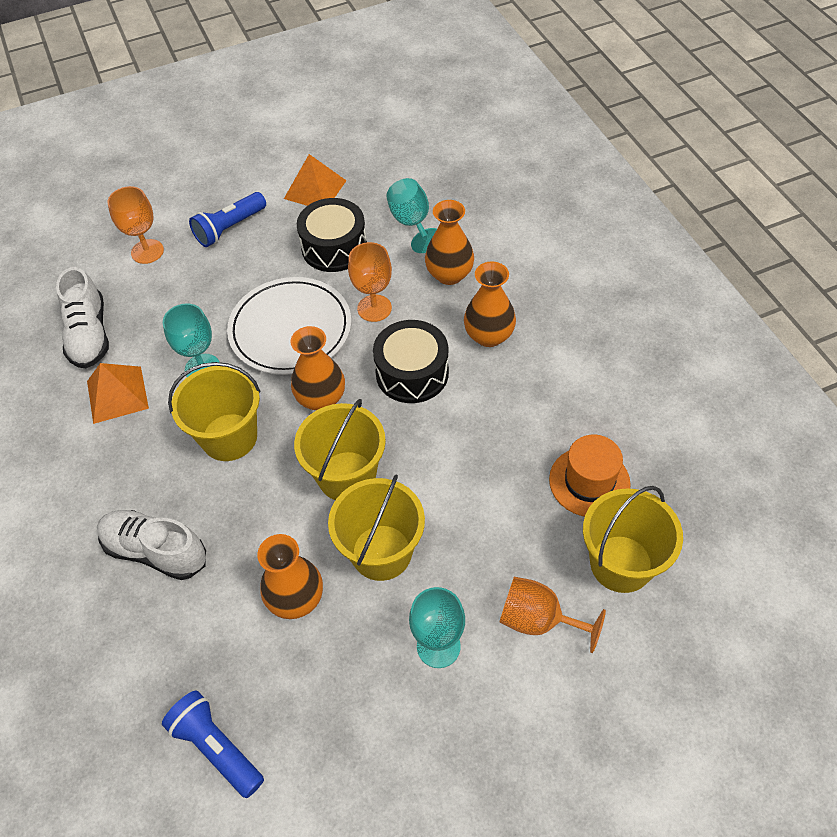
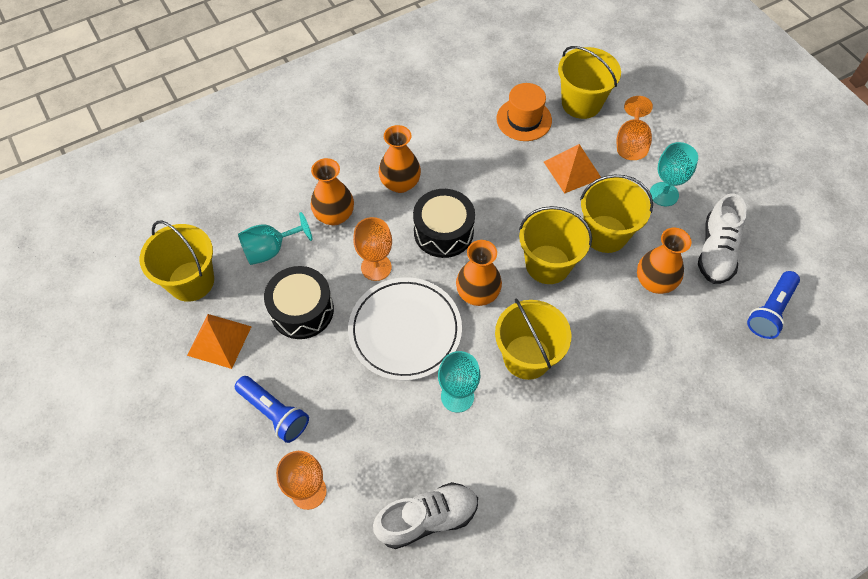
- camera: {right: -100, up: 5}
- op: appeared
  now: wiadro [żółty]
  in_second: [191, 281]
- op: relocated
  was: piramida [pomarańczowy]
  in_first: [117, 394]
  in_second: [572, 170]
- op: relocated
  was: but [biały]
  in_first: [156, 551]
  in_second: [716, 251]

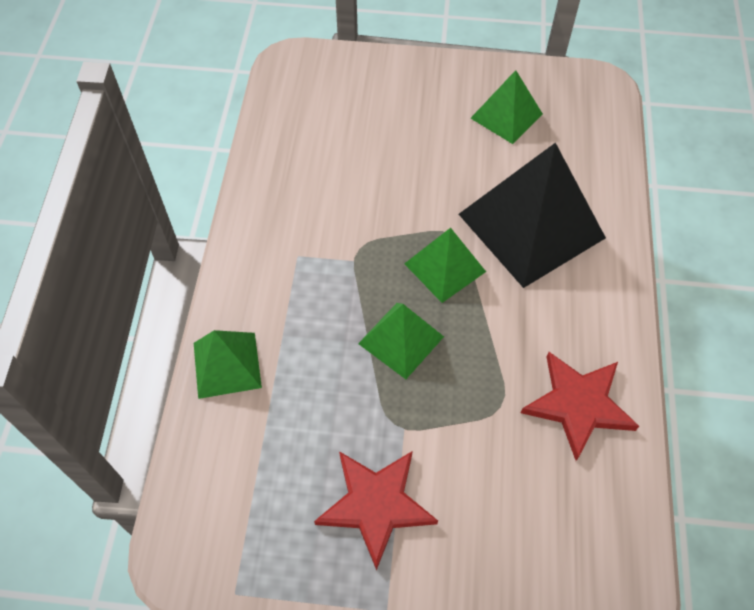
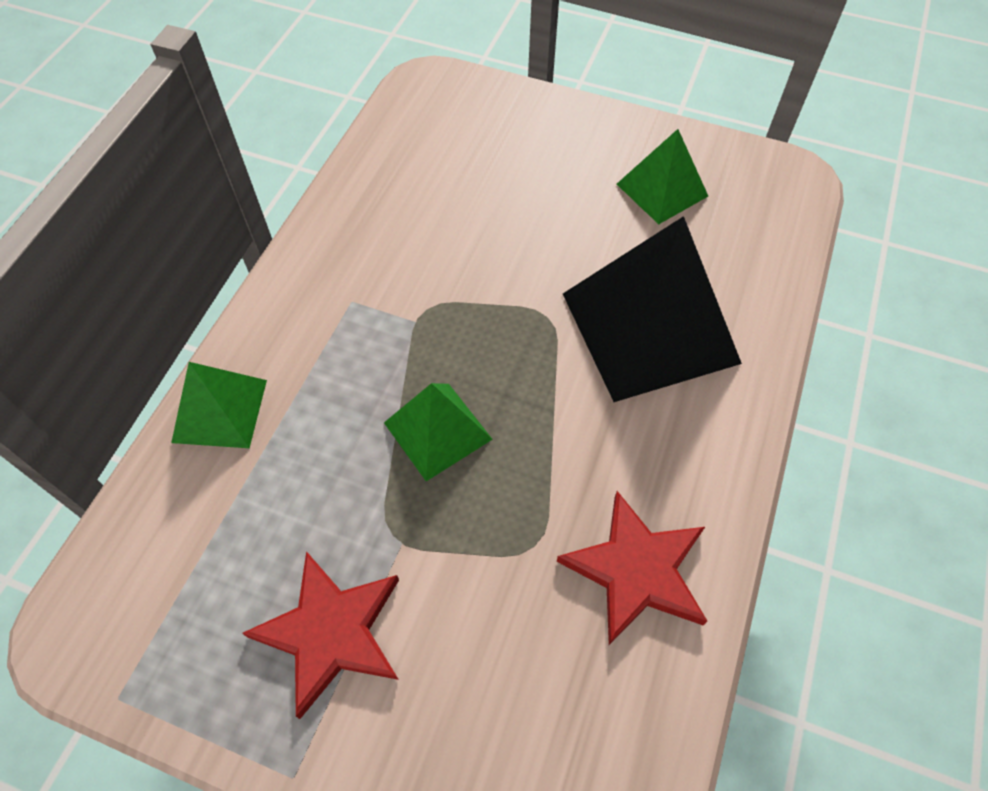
- camera: {right: 15, up: 0}
- op: missing
  was: piramida [zielony]
  in_first: [445, 267]

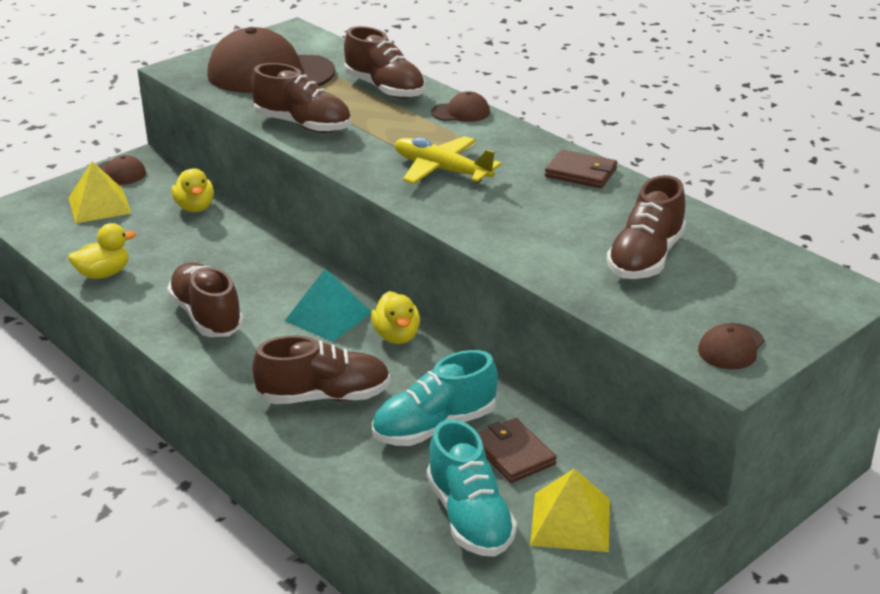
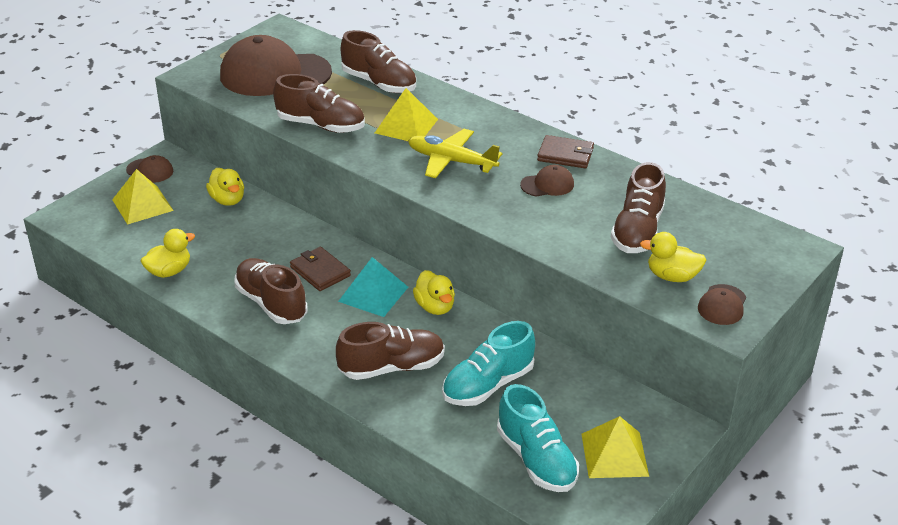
- camera: {right: -10, up: 5}
- op: relocated
  was: portfel [brązowy]
  in_first: [513, 454]
  in_second: [320, 271]
- op: appeared
  now: piramida [żółty]
  in_second: [406, 126]
- op: relocated
  was: czapka [brązowy]
  in_first: [461, 112]
  in_second: [547, 185]
- op: appeared
  now: kaczka [żółty]
  in_second: [672, 276]

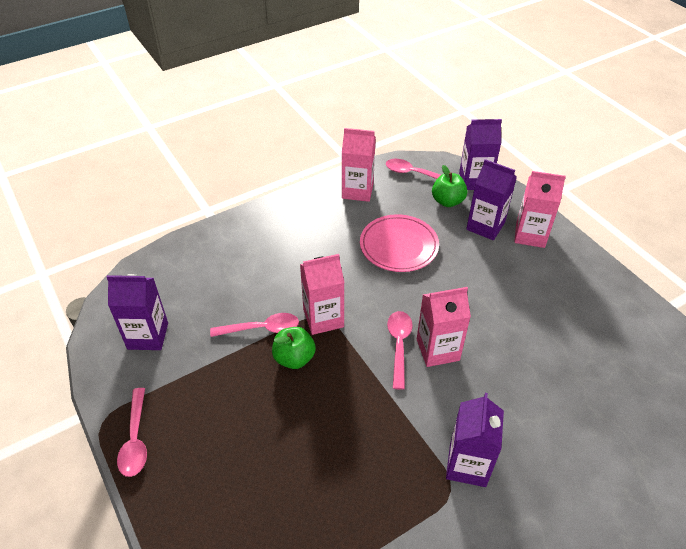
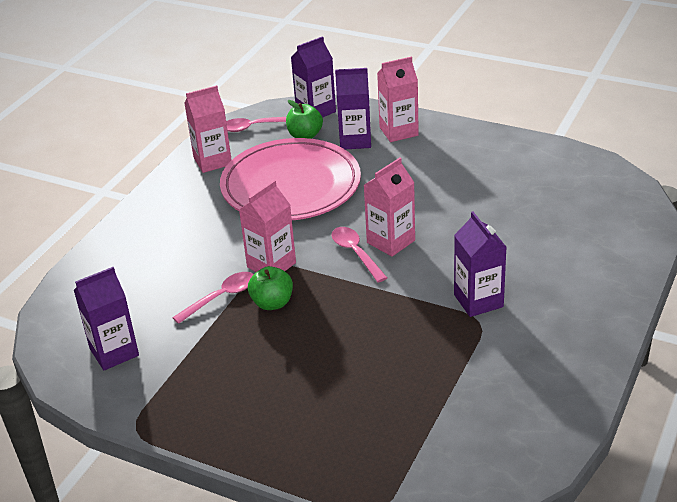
- camera: {right: -30, up: -10}
- op: size
  was: talerz [różowy]
  in_first: [398, 246]
  in_second: [291, 186]
  ratio: 1.67
- op: missing
  was: łyżka [różowy]
  in_first: [135, 439]

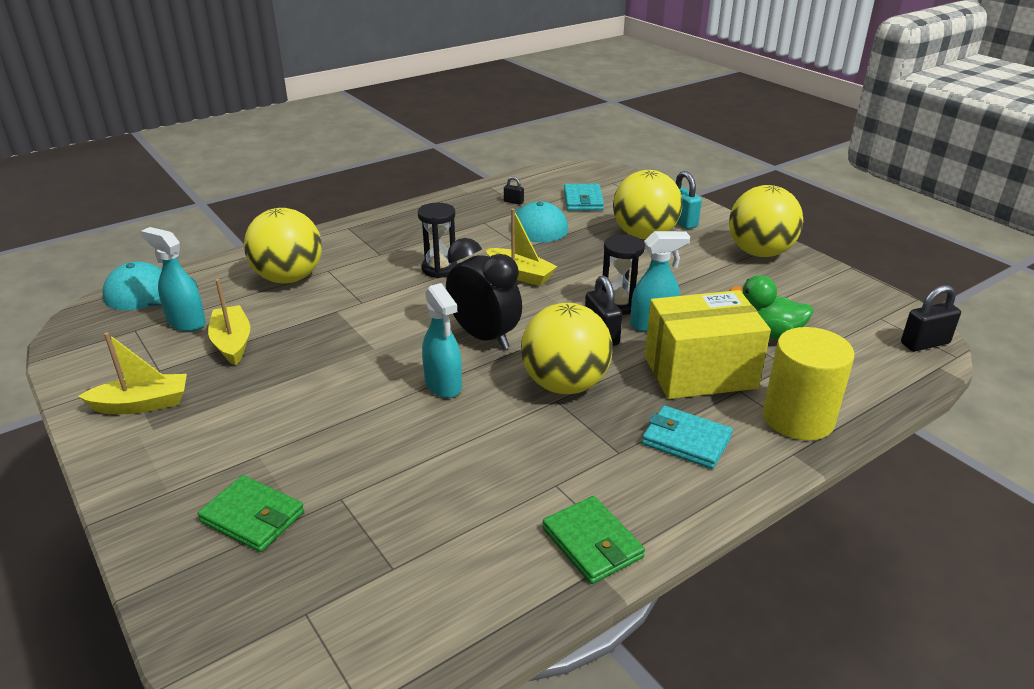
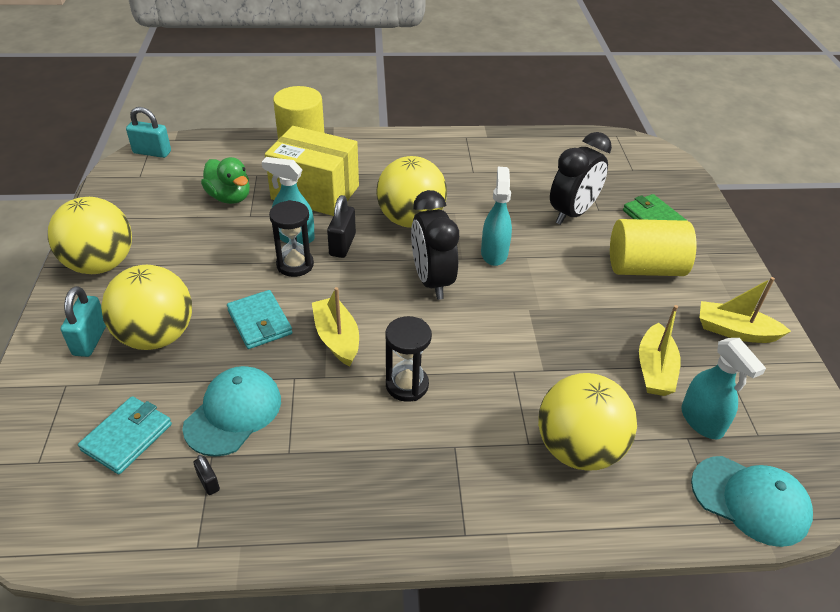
- camera: {right: -150, up: 10}
- op: colour
  was: kłódka [czarny]
  now: kłódka [turkusowy]
  in_first: [925, 343]
  in_second: [152, 152]
- op: relocated
  was: portfel [turkusowy]
  in_first: [686, 440]
  in_second: [259, 322]
- op: appeared
  now: budzik [czarny]
  in_second: [572, 213]
- op: appeared
  now: walec [żółty]
  in_second: [645, 268]
- op: missing
  was: portfel [zielony]
  in_first: [592, 543]

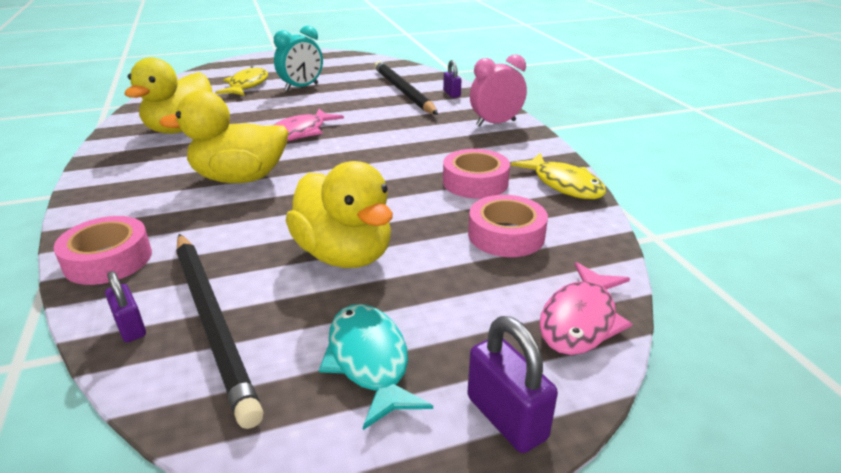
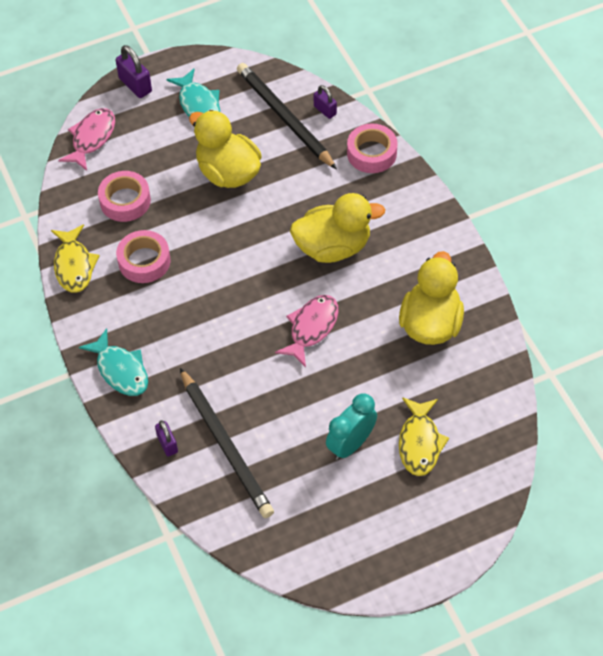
- camera: {right: 175, up: 25}
- op: spun
  was: ryba [żółty]
  in_first: [564, 184]
  in_second: [74, 265]
  clockwise: -150
- op: exchanged
  was: budzik [różowy]
  now: ryba [turkusowy]
  in_first: [496, 123]
  in_second: [120, 370]

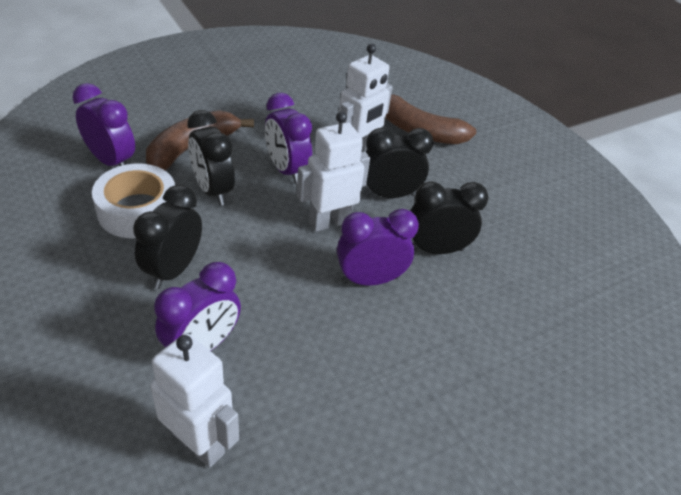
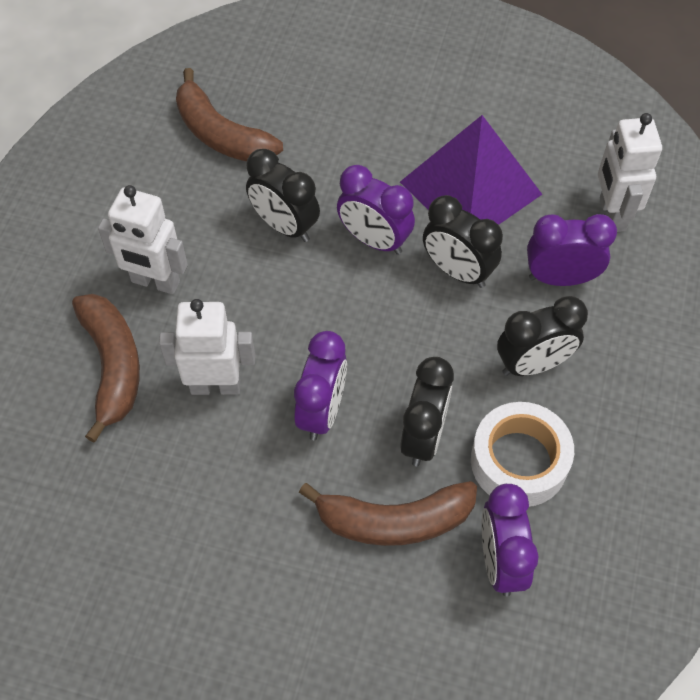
- camera: {right: -130, up: 15}
- op: relocated
  was: robot [biały]
  in_first: [329, 222]
  in_second: [155, 282]
- op: appeared
  now: banan [brązowy]
  in_second: [221, 134]
- op: appeared
  now: piramida [fioletowy]
  in_second: [471, 188]
- op: relocated
  was: budzik [czarny]
  in_first: [389, 195]
  in_second: [457, 271]

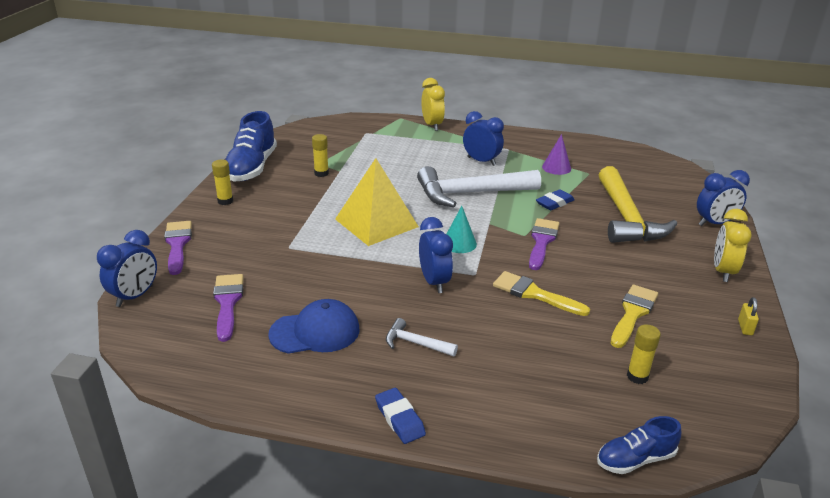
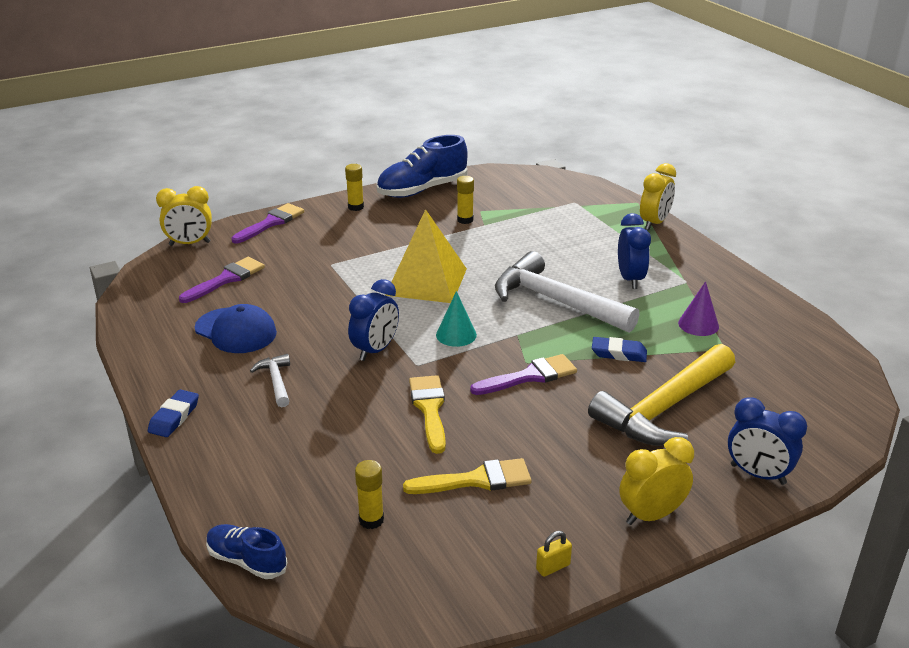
- camera: {right: 50, up: 0}
- op: colour
  was: budzik [niebieski]
  now: budzik [żółty]
  in_first: [135, 296]
  in_second: [190, 244]

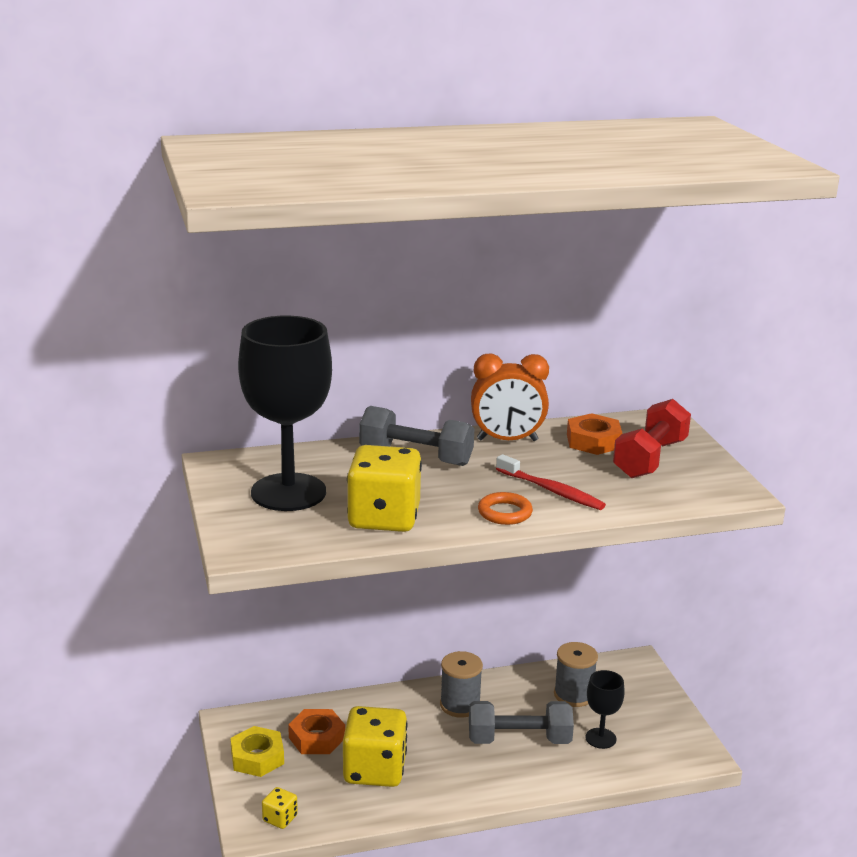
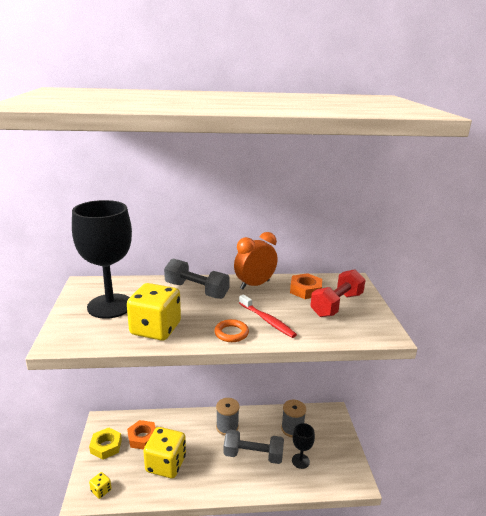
- camera: {right: 10, up: 0}
- op: spun
  was: budzik [pomarańczowy]
  in_first: [507, 440]
  in_second: [254, 285]
  clockwise: 135

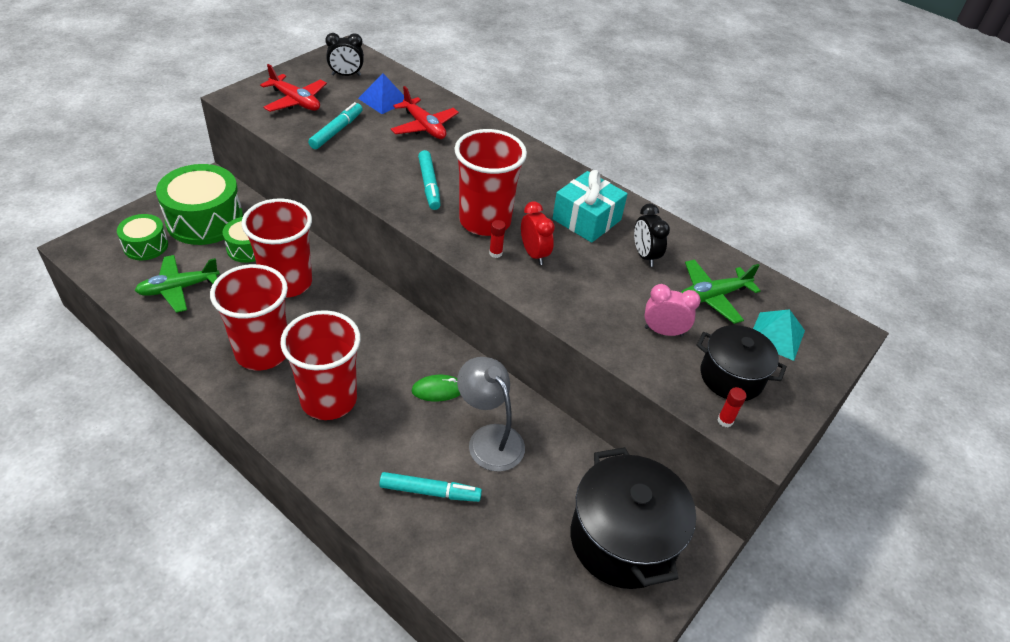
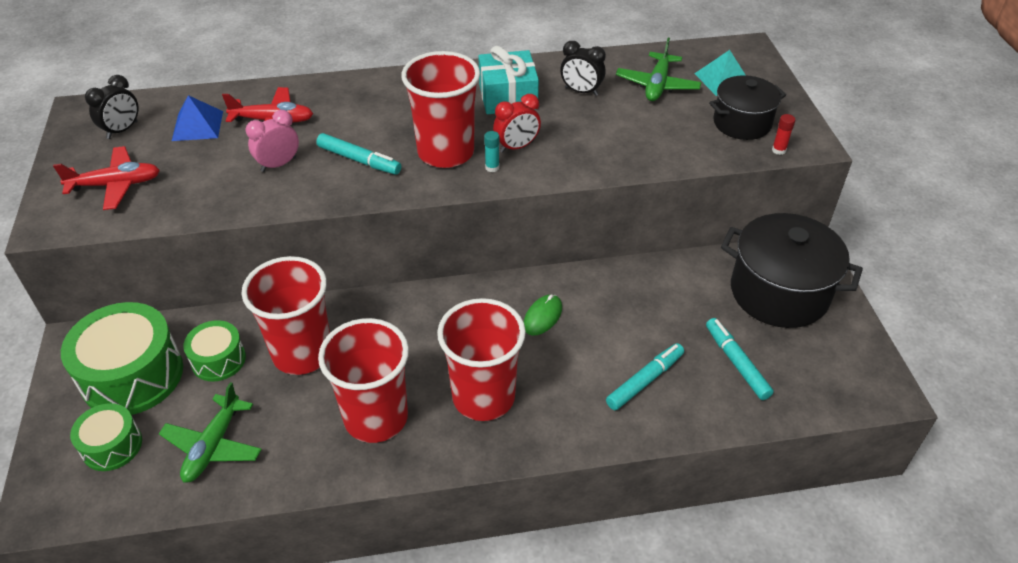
- camera: {right: -45, up: 0}
- op: relocated
  was: budzik [różowy]
  in_first: [663, 331]
  in_second: [278, 164]
- op: colour
  was: klej w sztyfcie [czerwony]
  now: klej w sztyfcie [turkusowy]
  in_first: [495, 253]
  in_second: [492, 167]
- op: spun
  was: budzik [czerwony]
  in_first: [534, 254]
  in_second: [517, 147]
  clockwise: 135
- op: relocated
  was: flamaster [turkusowy]
  in_first: [336, 131]
  in_second: [736, 363]
- op: missing
  was: lampka [szary]
  in_first: [489, 438]

